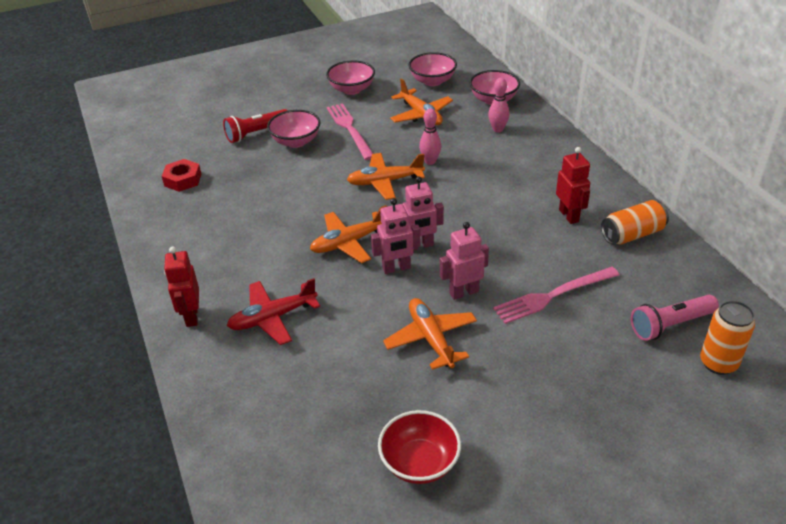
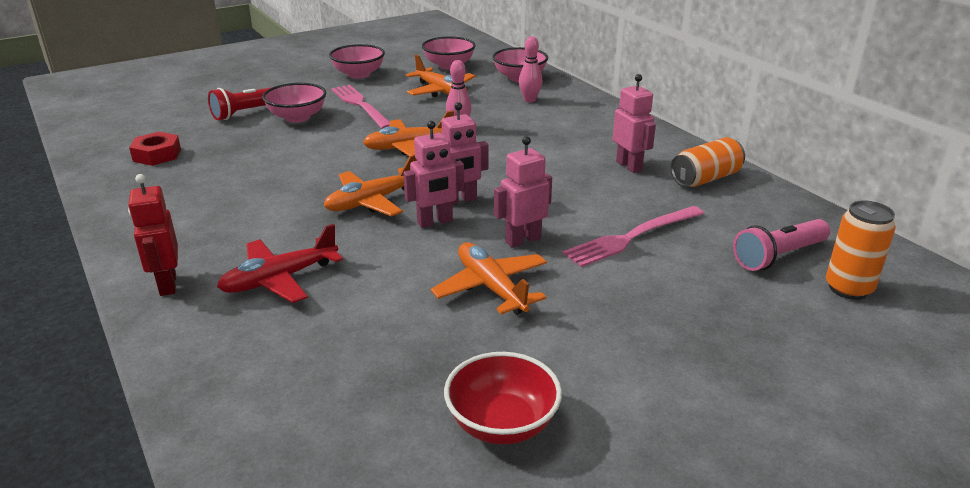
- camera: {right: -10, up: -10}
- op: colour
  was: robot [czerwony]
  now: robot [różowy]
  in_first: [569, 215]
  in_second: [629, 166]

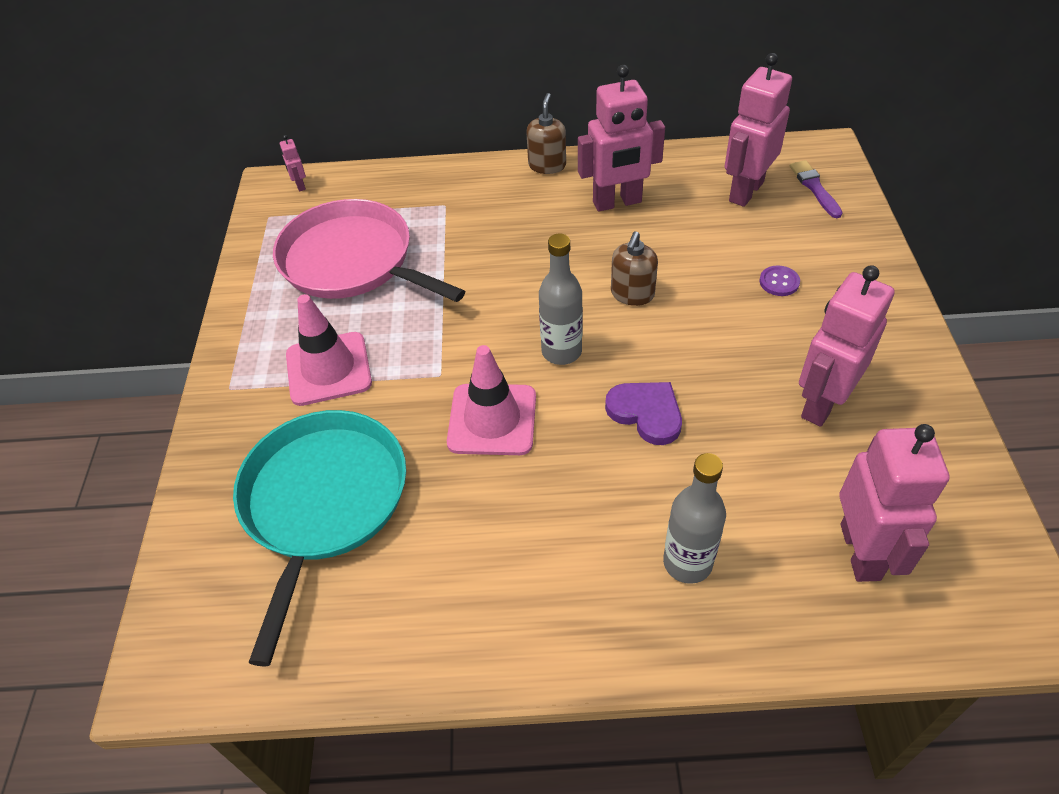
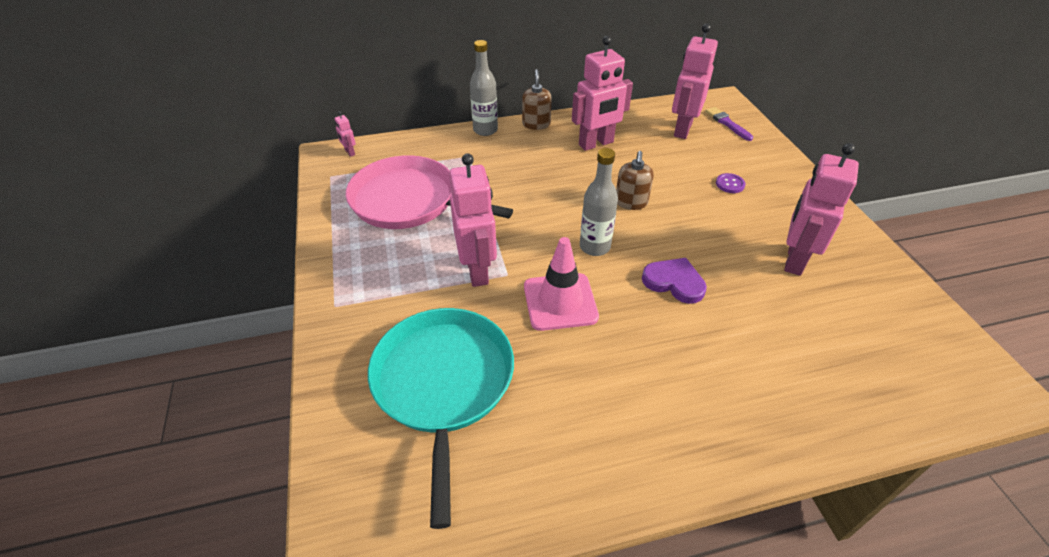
- camera: {right: -15, up: -5}
- op: relocated
  was: robot [różowy]
  in_first: [861, 551]
  in_second: [477, 270]
- op: relocated
  was: butelka [szary]
  in_first: [687, 563]
  in_second: [485, 130]
- op: missing
  was: pachołek [różowy]
  in_first: [328, 369]

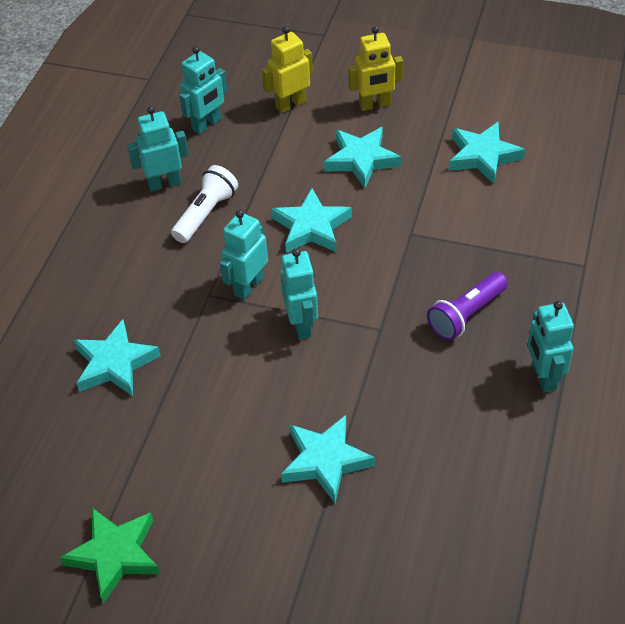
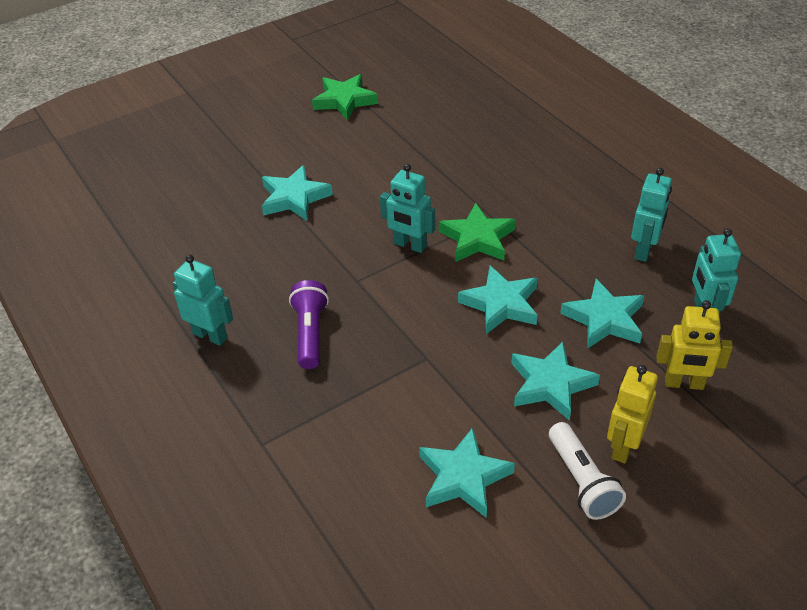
- camera: {right: 130, up: -5}
- op: exchanged
  was: robot [turkusowy]
  now: gwiazda [zielony]
  in_first: [248, 286]
  in_second: [477, 238]
- op: relocated
  was: latarka [biały]
  in_first: [206, 214]
  in_second: [582, 481]
- op: relocated
  was: gwiazda [turkusowy]
  in_first: [114, 363]
  in_second: [604, 319]
- op: spun
  was: robot [żółty]
  in_first: [290, 104]
  in_second: [684, 384]
  clockwise: 90

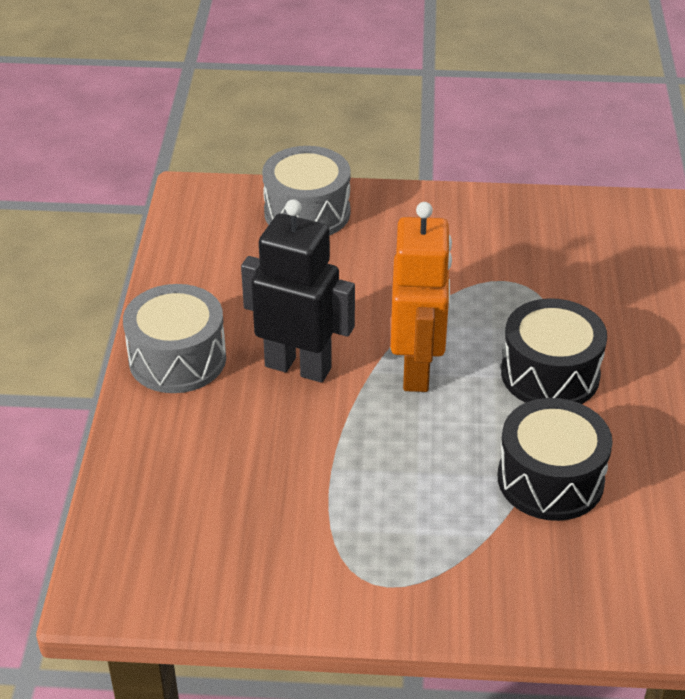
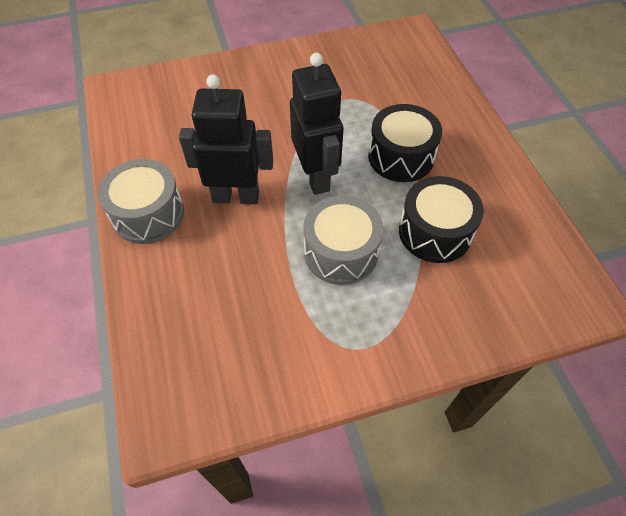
- camera: {right: -20, up: 15}
- op: colour
  was: robot [pomarańczowy]
  now: robot [czarny]
  in_first: [417, 370]
  in_second: [316, 177]
- op: relocated
  was: bęben [szary]
  in_first: [307, 212]
  in_second: [341, 252]

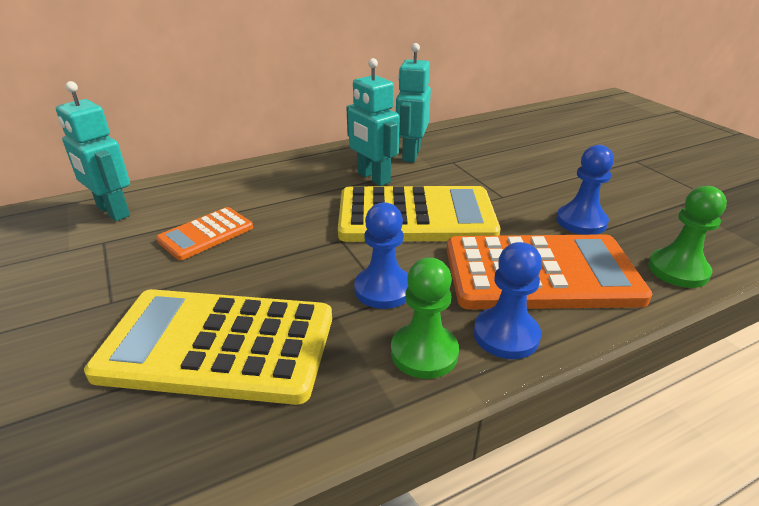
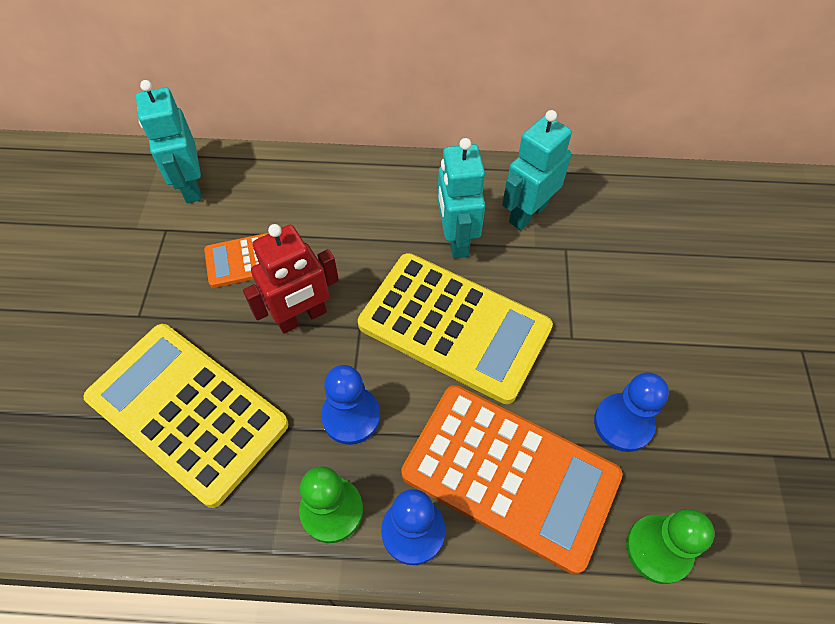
- camera: {right: 30, up: 25}
- op: appeared
  now: robot [czerwony]
  in_second: [302, 317]

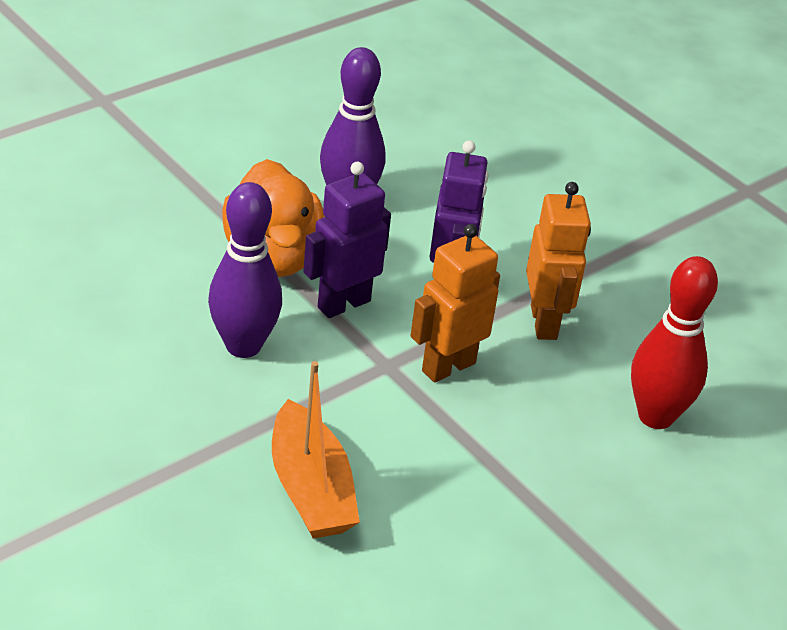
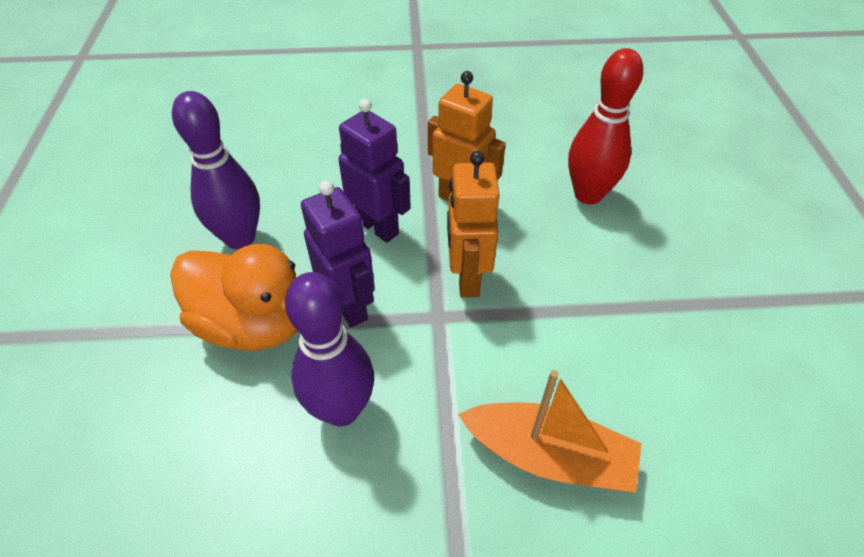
- camera: {right: -50, up: 10}
- op: spun
  was: robot [fioletowy]
  in_first: [343, 304]
  in_second: [349, 306]
  clockwise: 150

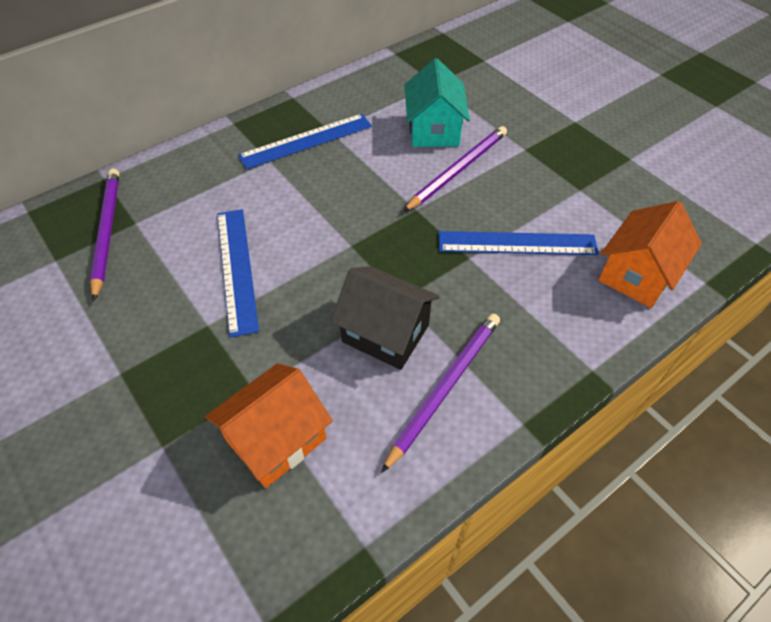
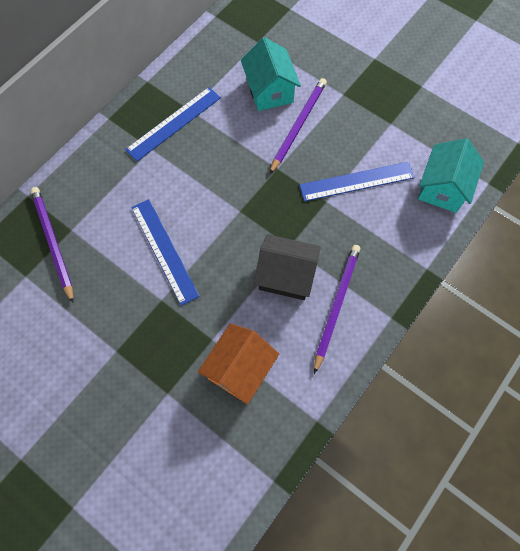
- camera: {right: -15, up: 15}
- op: colour
  was: domek [pomarańczowy]
  now: domek [turkusowy]
  in_first: [637, 274]
  in_second: [443, 188]

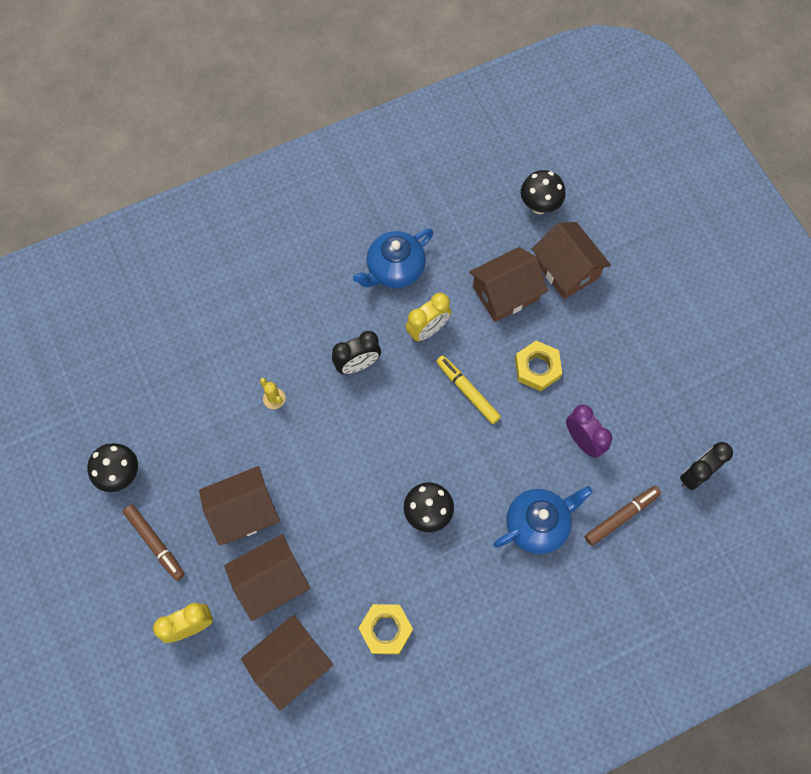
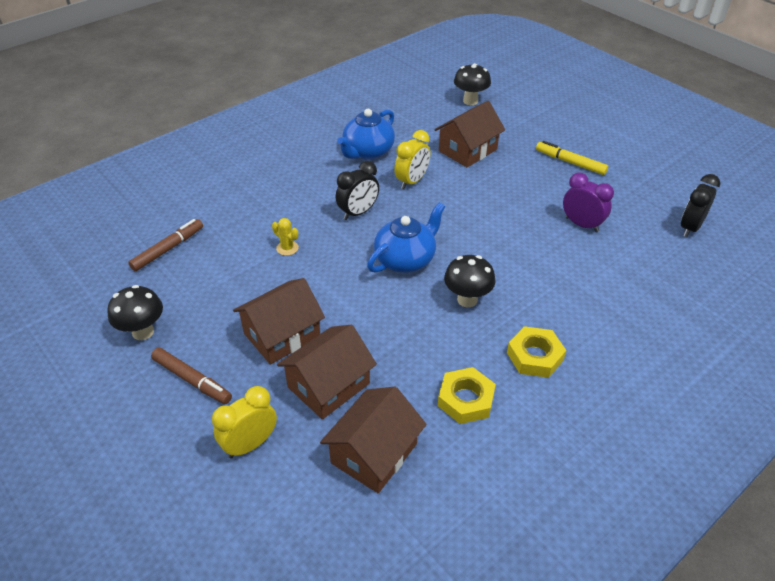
- camera: {right: -15, up: -25}
- op: relocated
  was: flamaster [brązowy]
  in_first: [621, 516]
  in_second: [168, 249]
- op: relocated
  was: imbryk [niebieski]
  in_first: [538, 524]
  in_second: [406, 259]
- op: relocated
  was: nakrętka [żółty]
  in_first: [537, 368]
  in_second: [535, 356]
- op: relocated
  was: flamaster [żółty]
  in_first: [467, 391]
  in_second: [570, 162]
- op: missing
  was: domek [brązowy]
  in_first: [566, 269]

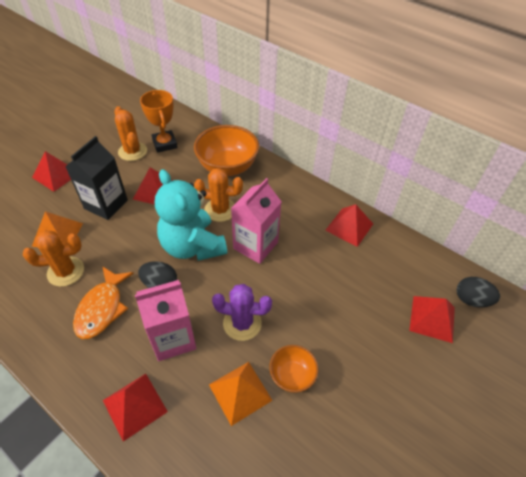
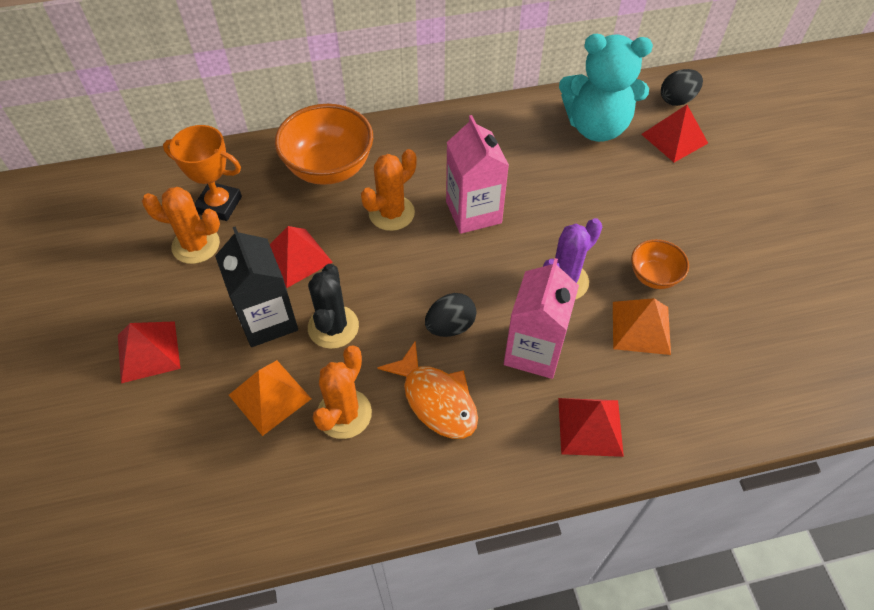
- camera: {right: -50, up: 5}
- op: appeared
  now: kaktus [czarny]
  in_second: [333, 327]
- op: relocated
  was: miś [turkusowy]
  in_first: [192, 246]
  in_second: [596, 127]
- op: missing
  was: piramida [czerwony]
  in_first: [349, 227]

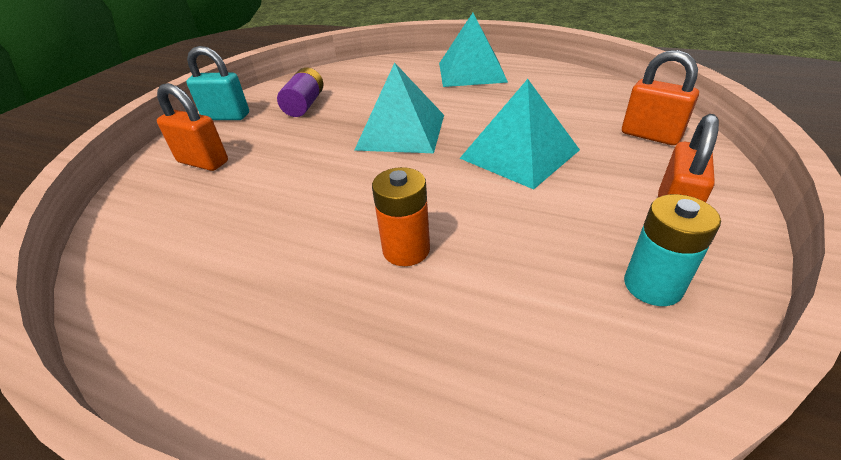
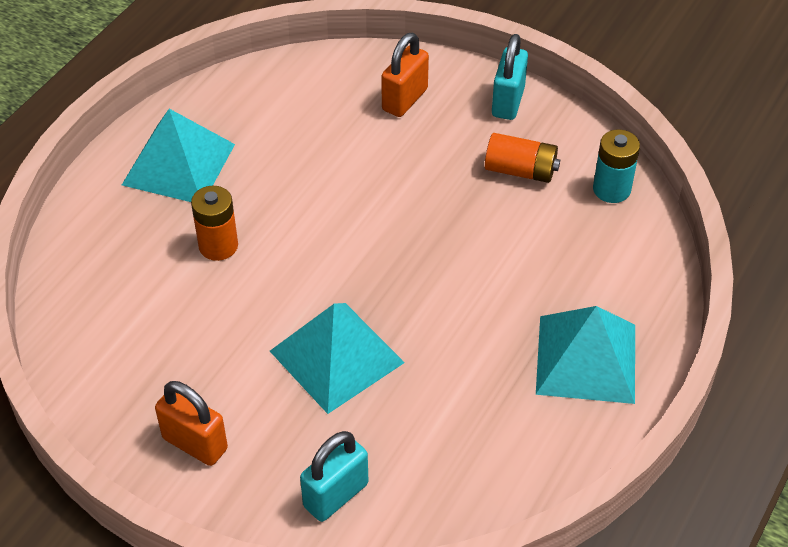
- camera: {right: 95, up: 10}
- op: relocated
  was: piramida [turkusowy]
  in_first: [401, 132]
  in_second: [178, 164]
- op: colour
  was: kłódka [pomarańczowy]
  now: kłódka [turkusowy]
  in_first: [650, 135]
  in_second: [336, 495]
- op: colour
  was: bateria [fioletowy]
  now: bateria [pomarańczowy]
  in_first: [305, 105]
  in_second: [520, 170]
- op: relocated
  was: bateria [turkusowy]
  in_first: [652, 285]
  in_second: [611, 189]

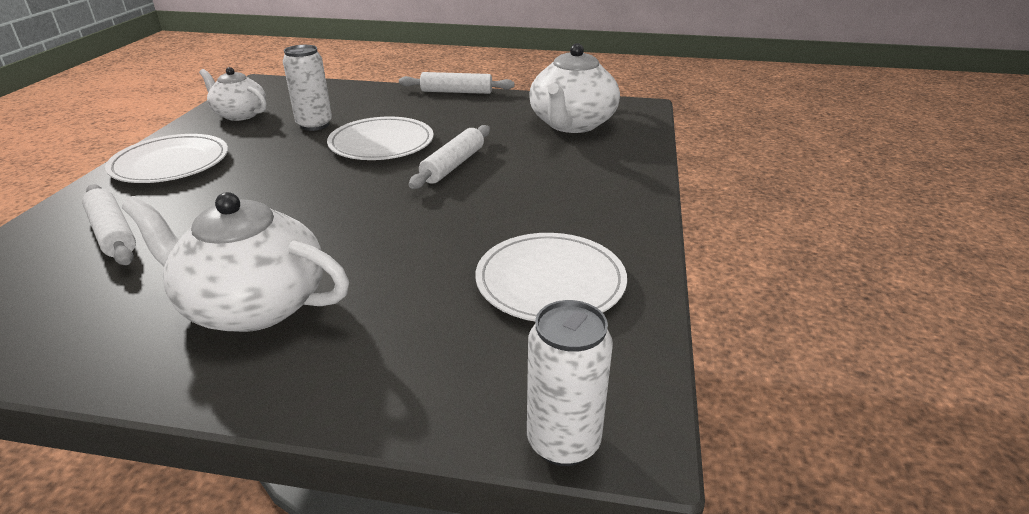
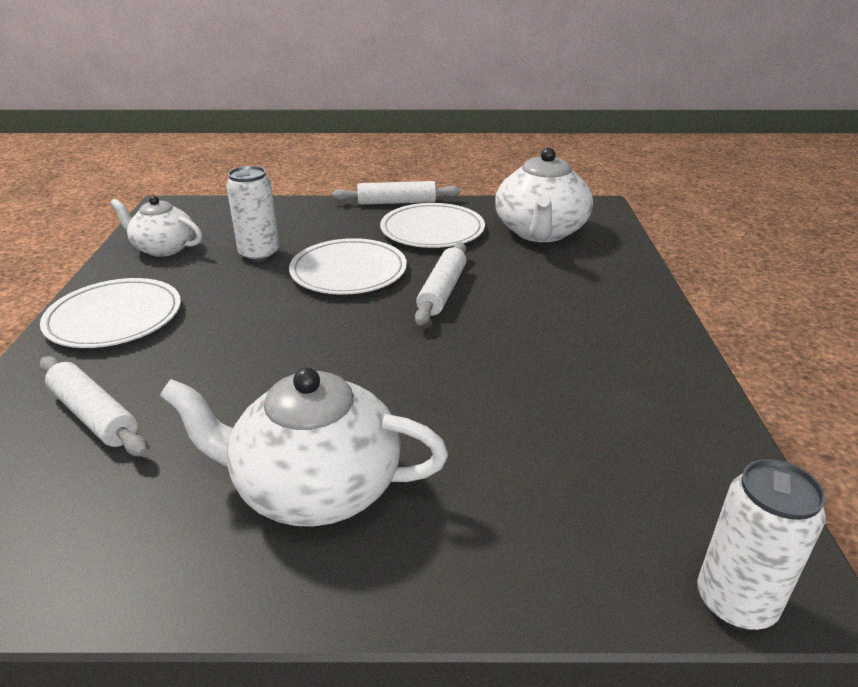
- camera: {right: -10, up: 0}
- op: relocated
  was: talerz [biały]
  in_first: [550, 281]
  in_second: [432, 230]

